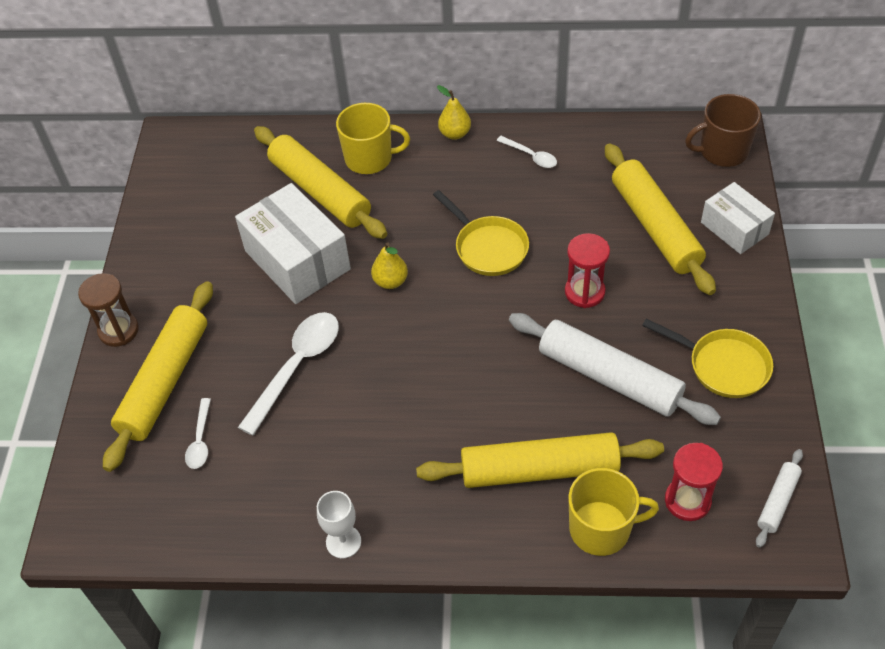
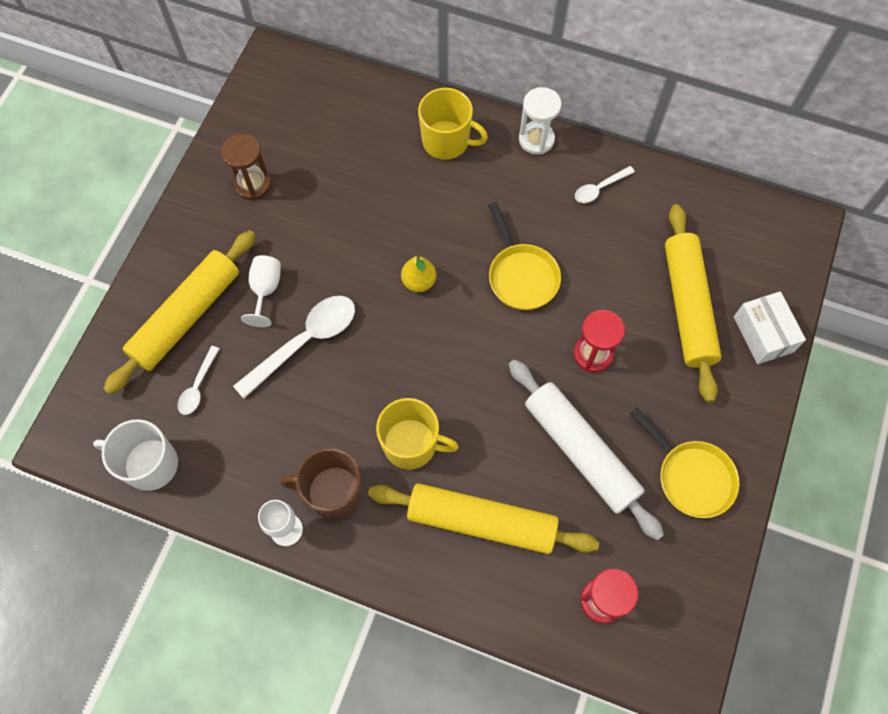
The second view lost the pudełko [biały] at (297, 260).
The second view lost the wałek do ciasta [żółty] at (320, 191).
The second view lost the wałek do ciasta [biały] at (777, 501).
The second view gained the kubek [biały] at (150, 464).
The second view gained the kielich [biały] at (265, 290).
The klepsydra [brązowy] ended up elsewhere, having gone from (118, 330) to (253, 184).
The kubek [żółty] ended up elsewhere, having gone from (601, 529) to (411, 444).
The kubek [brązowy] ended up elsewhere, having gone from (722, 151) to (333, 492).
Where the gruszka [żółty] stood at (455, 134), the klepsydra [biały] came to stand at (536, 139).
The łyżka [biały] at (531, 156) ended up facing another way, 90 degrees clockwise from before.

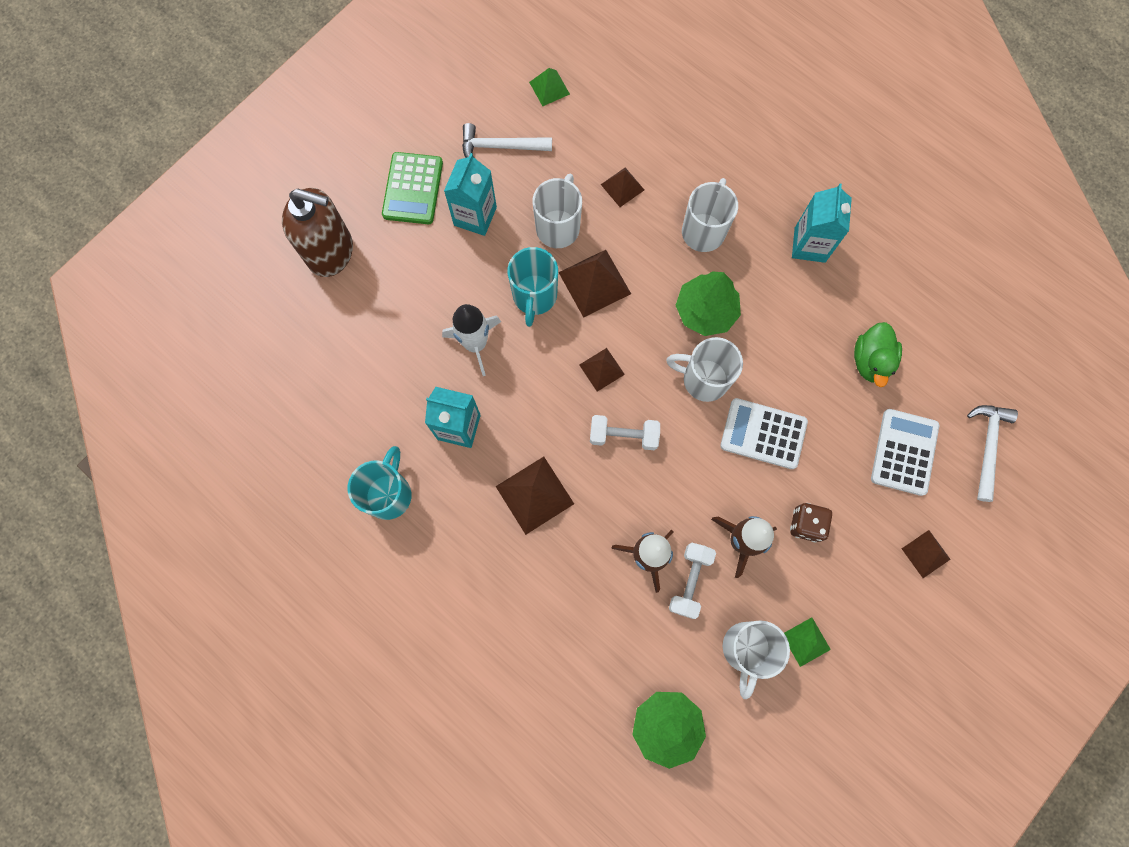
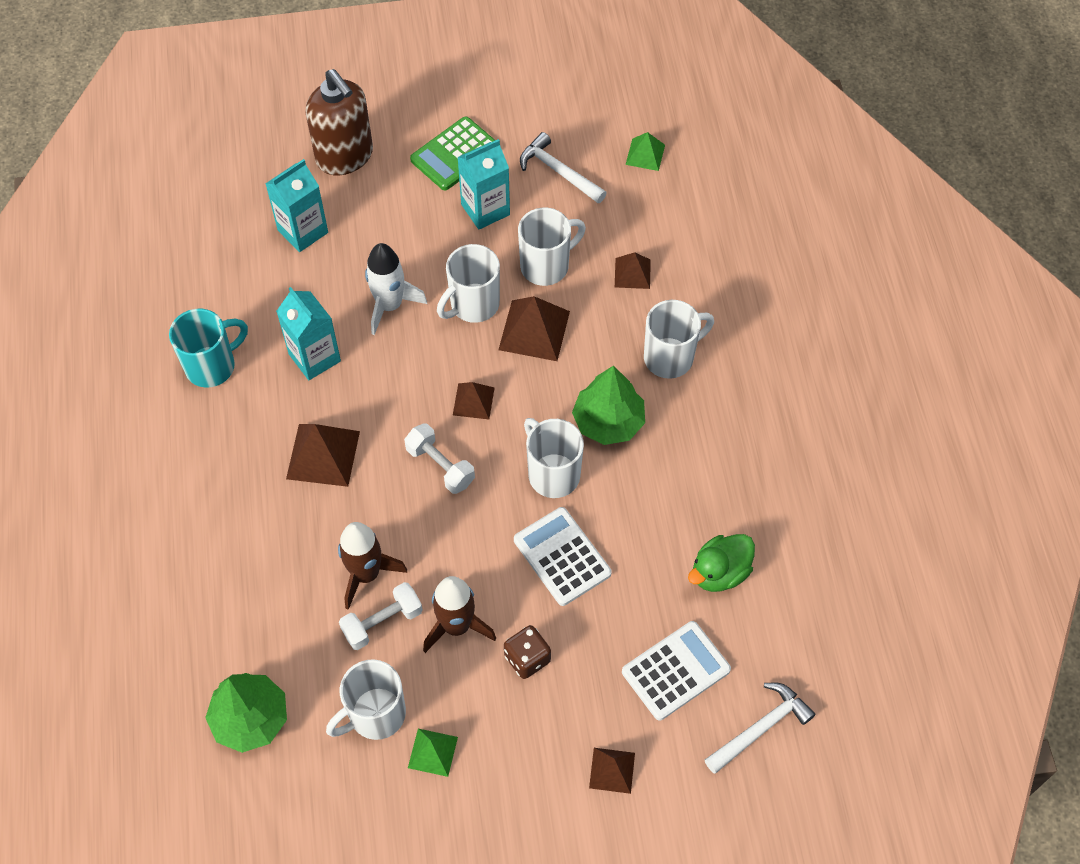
The karton mleka [turkusowy] ended up elsewhere, having gone from (809, 245) to (303, 231).
What was the kubek [turkusowy] at (534, 297) turned into the kubek [biały] at (473, 305).

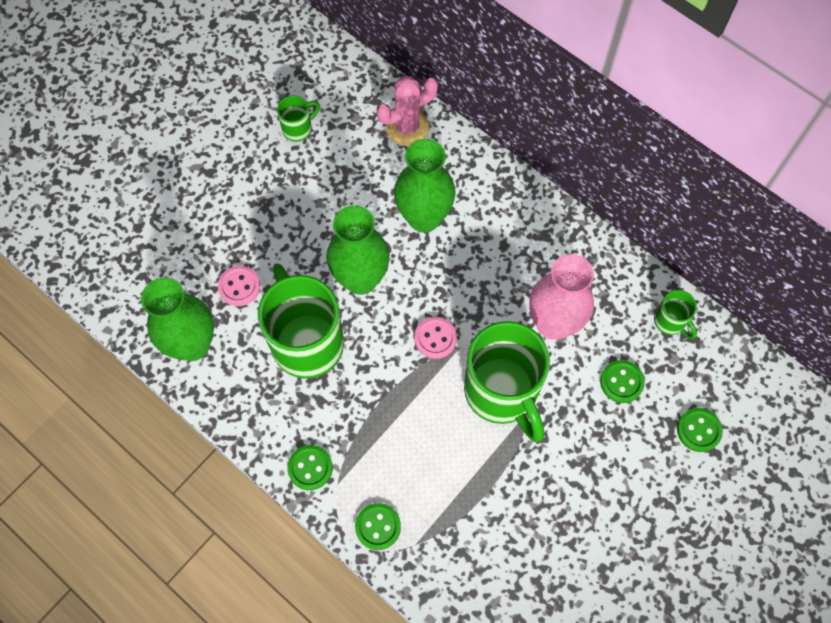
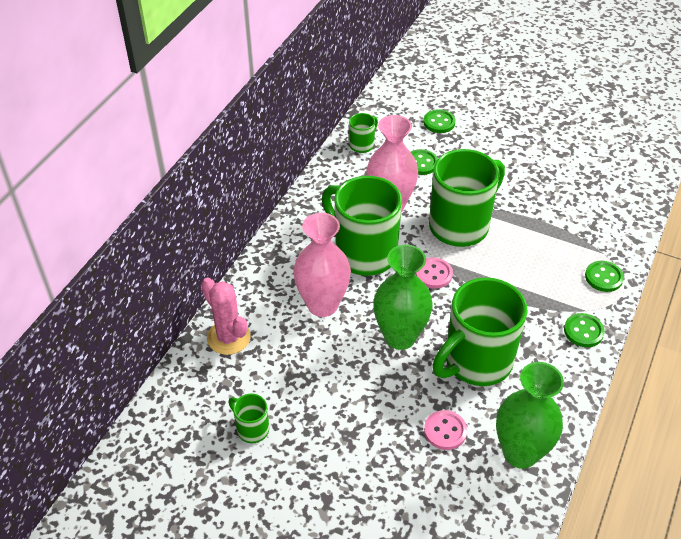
The second view gained the kubek [zielony] at (364, 253).
What was the wazon [zielony] at (424, 218) turned into the wazon [różowy] at (322, 305).

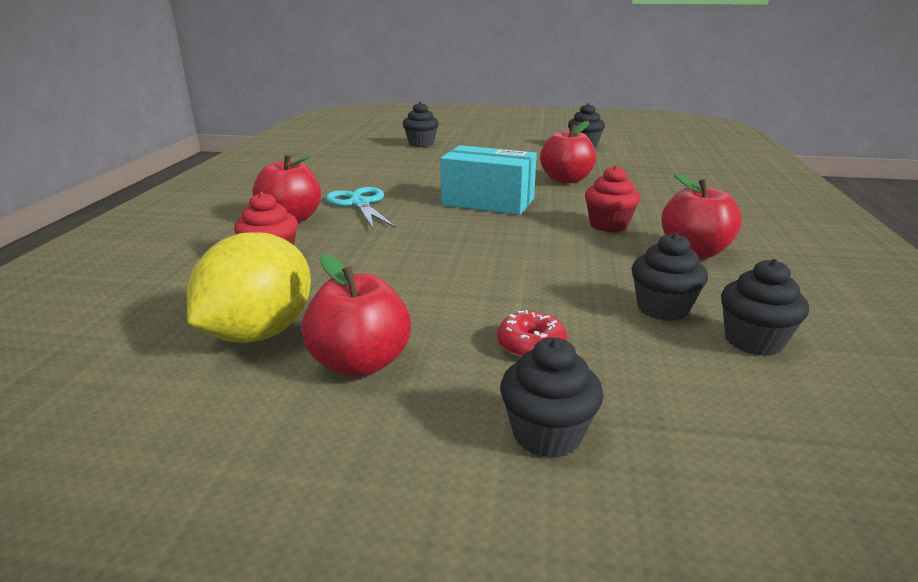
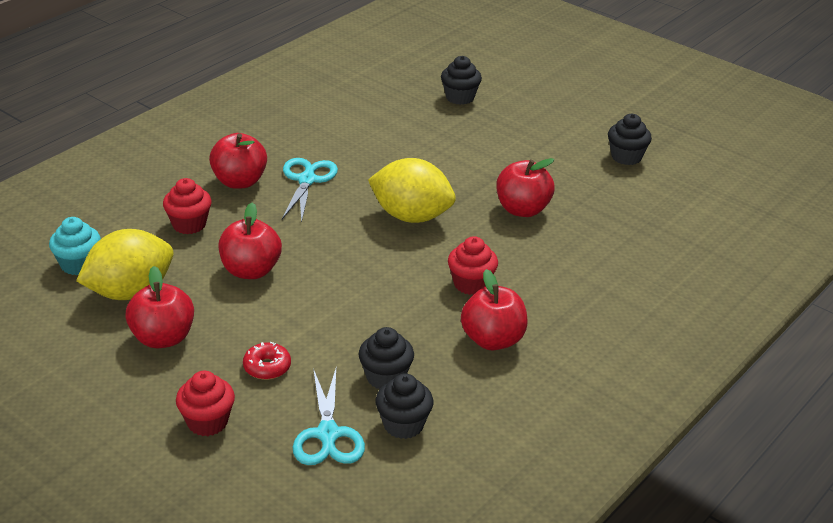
The second view gained the muffinka [turkusowy] at (78, 264).
The second view gained the jabłko [czerwony] at (250, 270).
The second view gained the nożyczki [turkusowy] at (328, 434).
Where the pudełko [turkusowy] stood at (488, 202), the cytryna [żółty] came to stand at (411, 216).
What was the muffinka [czarny] at (547, 434) turned into the muffinka [czerwony] at (207, 422).

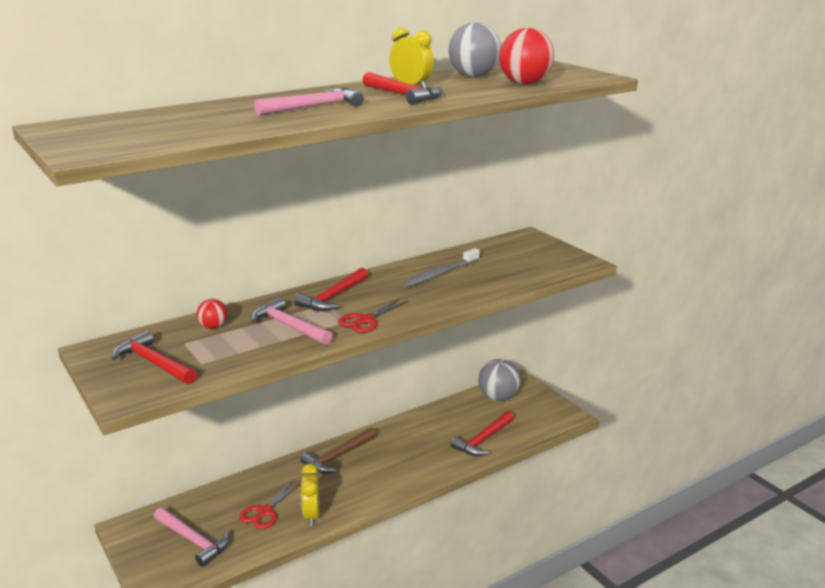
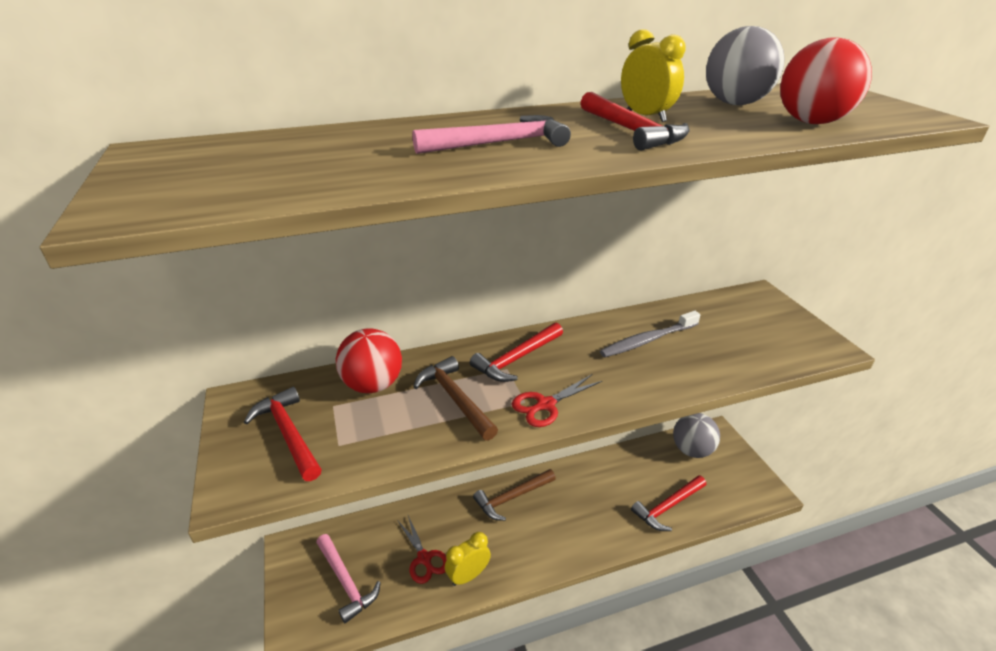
What was the młotek [różowy] at (289, 326) turned into the młotek [brązowy] at (455, 398).
The nożyczki [czerwony] at (265, 512) ended up facing another way, 75 degrees counterclockwise from before.
The budzik [żółty] at (311, 516) ended up facing another way, 45 degrees clockwise from before.
The size of the piłka [czerwony] at (213, 327) changed by a factor of 1.84.

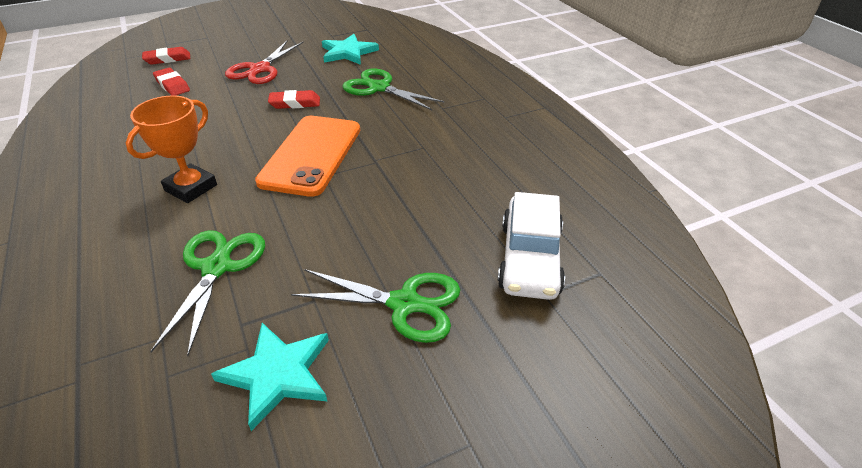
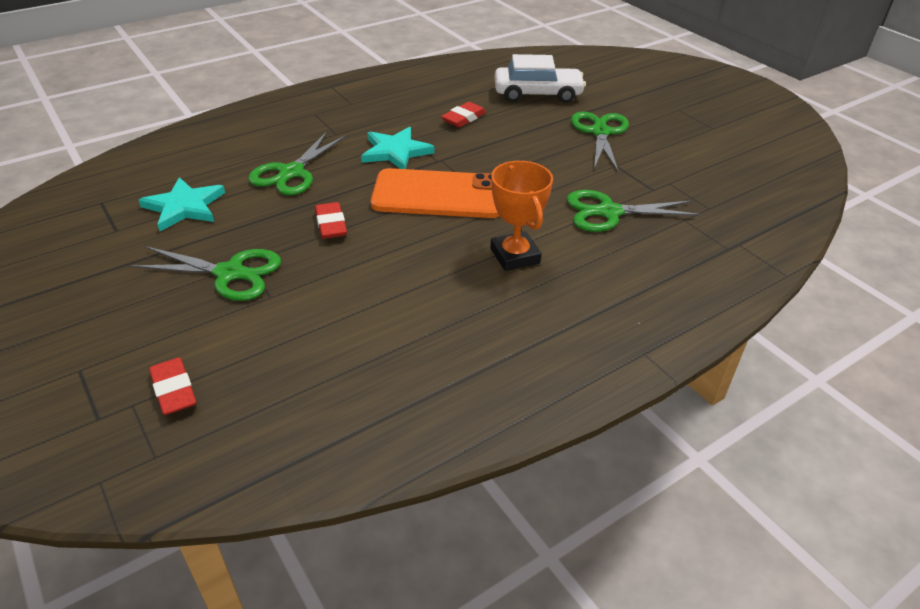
The gumka do mazania [czerwony] ended up elsewhere, having gone from (172, 85) to (463, 118).
The gwiazda [turkusowy] ended up elsewhere, having gone from (277, 374) to (395, 151).
What was the nożyczki [czerwony] at (260, 69) turned into the nożyczki [zielony] at (230, 273).
The puchar [pomarańczowy] at (191, 188) ended up facing another way, 45 degrees clockwise from before.

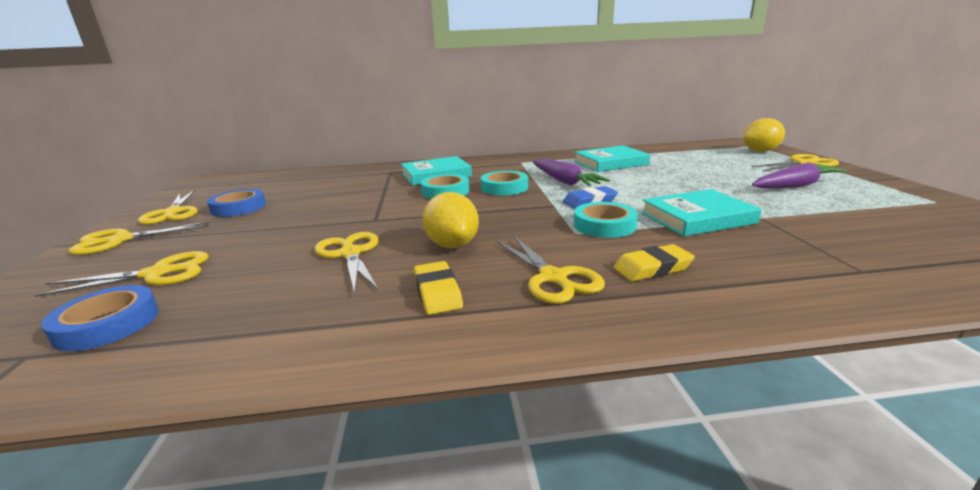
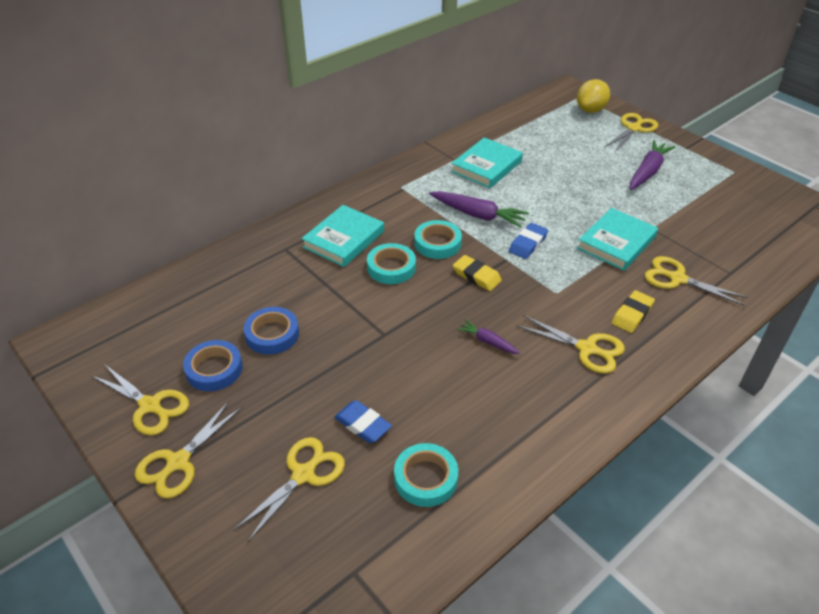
The second view gained the gumka do mazania [niebieski] at (362, 424).
The taśma klejąca [niebieski] ended up elsewhere, having gone from (107, 324) to (272, 334).
The nożyczki [żółty] ended up elsewhere, having gone from (350, 254) to (677, 279).
The gumka do mazania [żółty] ended up elsewhere, having gone from (437, 292) to (476, 276).
The taśma klejąca [turkusowy] ended up elsewhere, having gone from (604, 225) to (425, 478).
Where the cytryna [żółty] stood at (452, 245), the marchewka [fioletowy] came to stand at (487, 341).

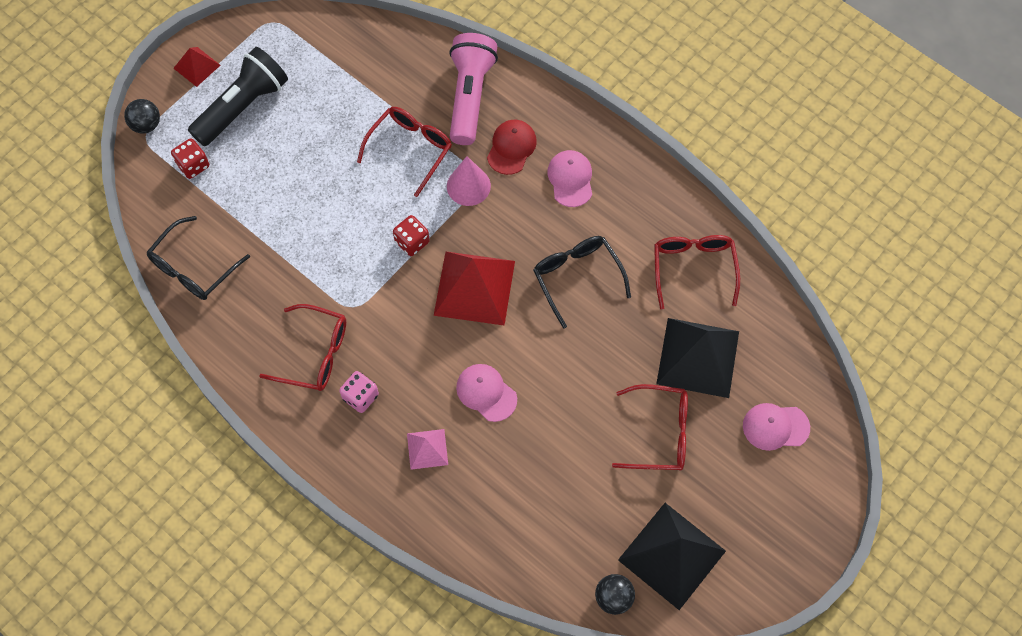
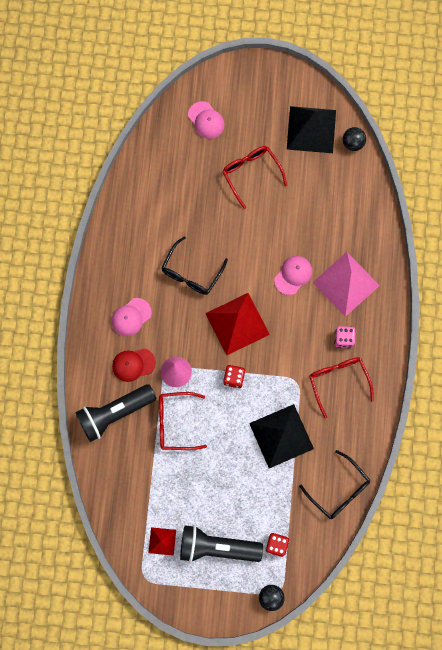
The second view lost the okulary [czerwony] at (693, 268).
The piramida [czerwony] ended up elsewhere, having gone from (197, 66) to (162, 541).
The piramida [czarny] ended up elsewhere, having gone from (698, 357) to (281, 436).
What was the latarka [różowy] at (470, 96) turned into the latarka [czarny] at (115, 413).
The okulary [czarny] at (193, 268) ended up facing another way, 45 degrees clockwise from before.
The czapka [różowy] at (486, 393) ended up facing another way, 150 degrees counterclockwise from before.
The size of the piramida [różowy] at (427, 449) changed by a factor of 1.98.

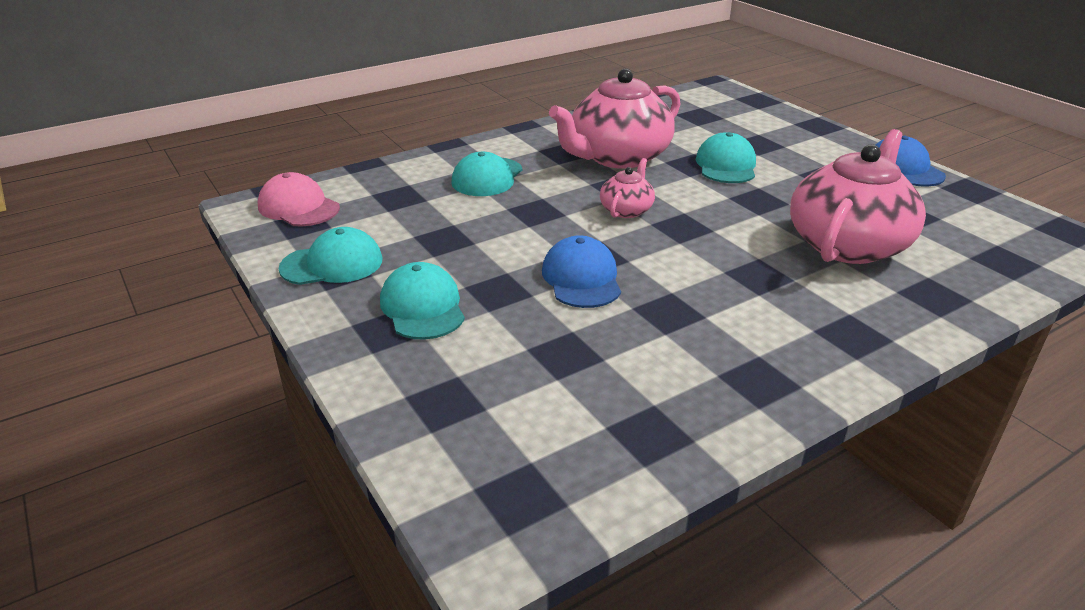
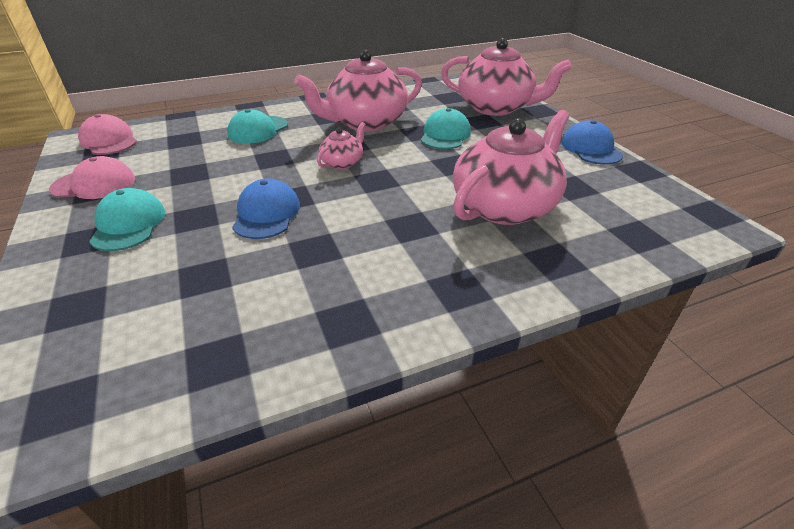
The second view gained the imbryk [różowy] at (495, 108).
What was the czapka [turkusowy] at (332, 264) turned into the czapka [różowy] at (94, 184).

